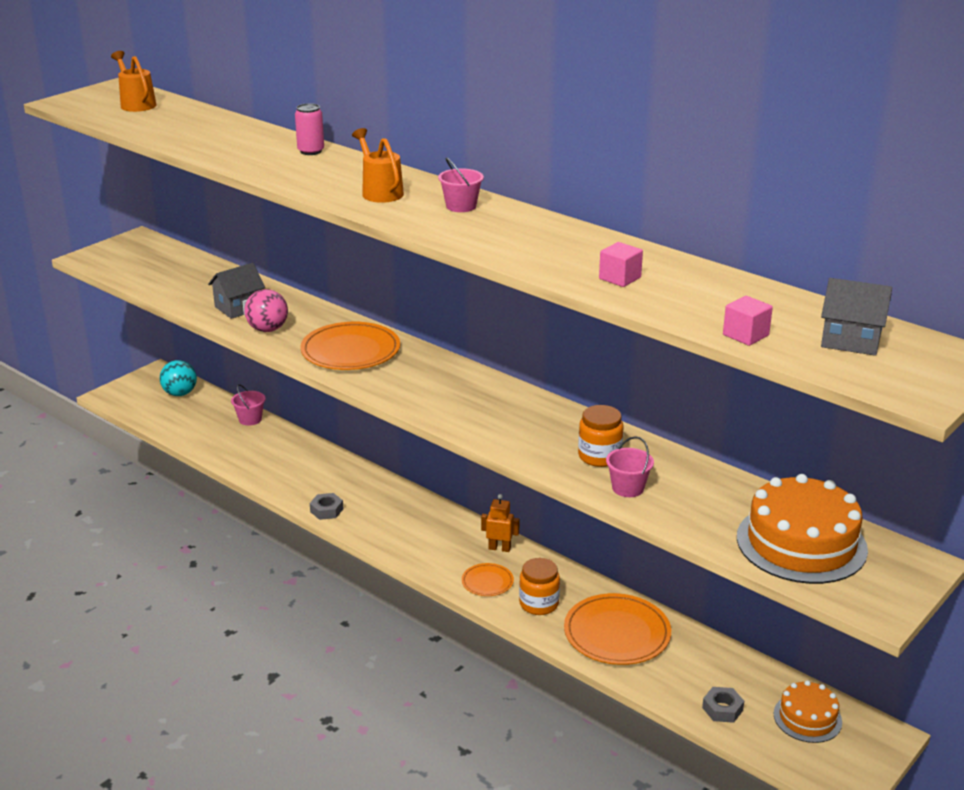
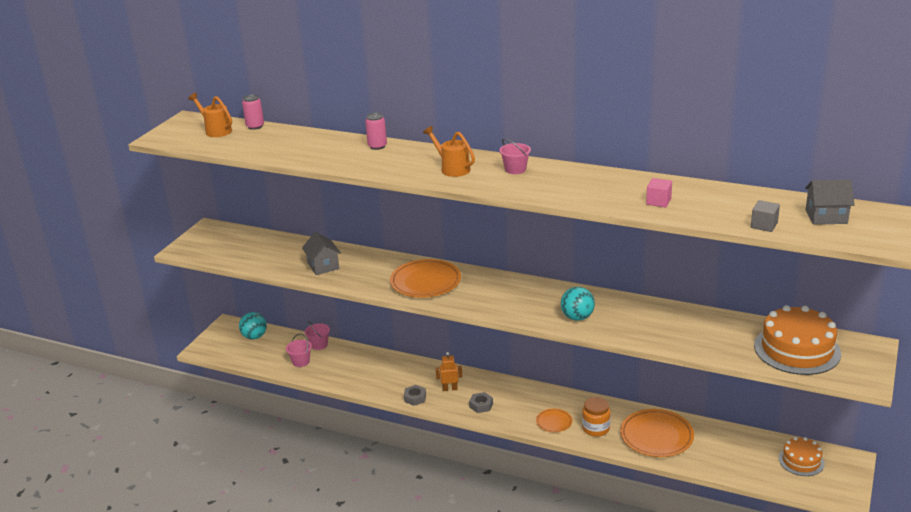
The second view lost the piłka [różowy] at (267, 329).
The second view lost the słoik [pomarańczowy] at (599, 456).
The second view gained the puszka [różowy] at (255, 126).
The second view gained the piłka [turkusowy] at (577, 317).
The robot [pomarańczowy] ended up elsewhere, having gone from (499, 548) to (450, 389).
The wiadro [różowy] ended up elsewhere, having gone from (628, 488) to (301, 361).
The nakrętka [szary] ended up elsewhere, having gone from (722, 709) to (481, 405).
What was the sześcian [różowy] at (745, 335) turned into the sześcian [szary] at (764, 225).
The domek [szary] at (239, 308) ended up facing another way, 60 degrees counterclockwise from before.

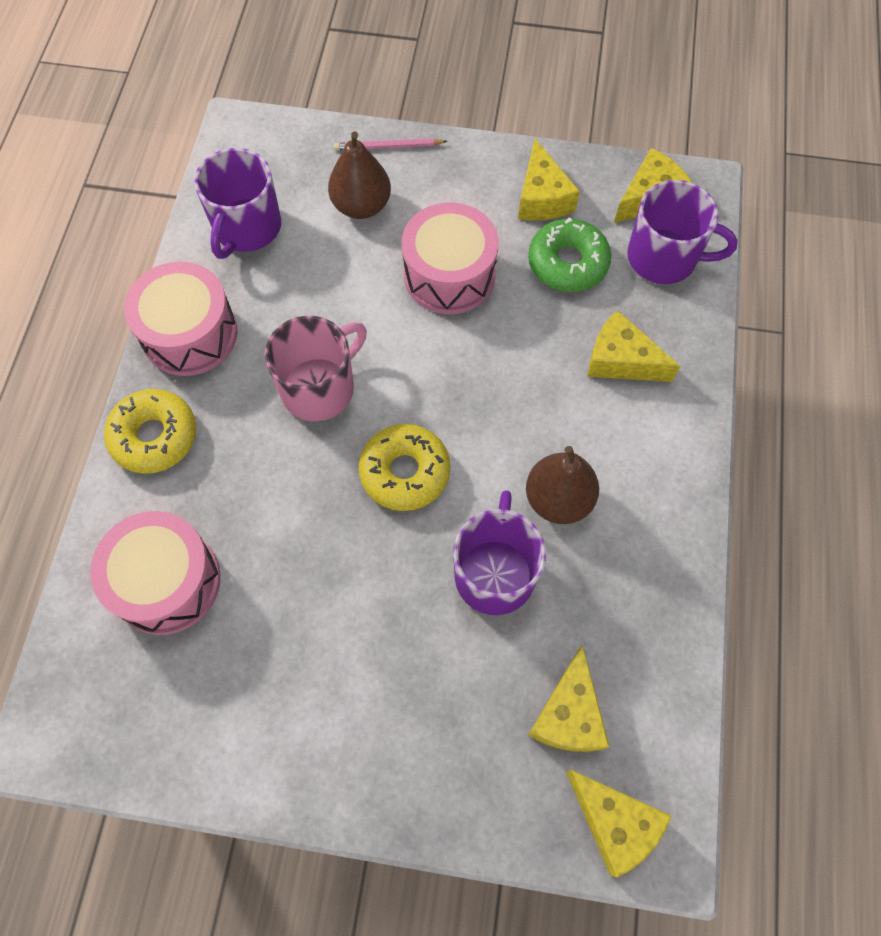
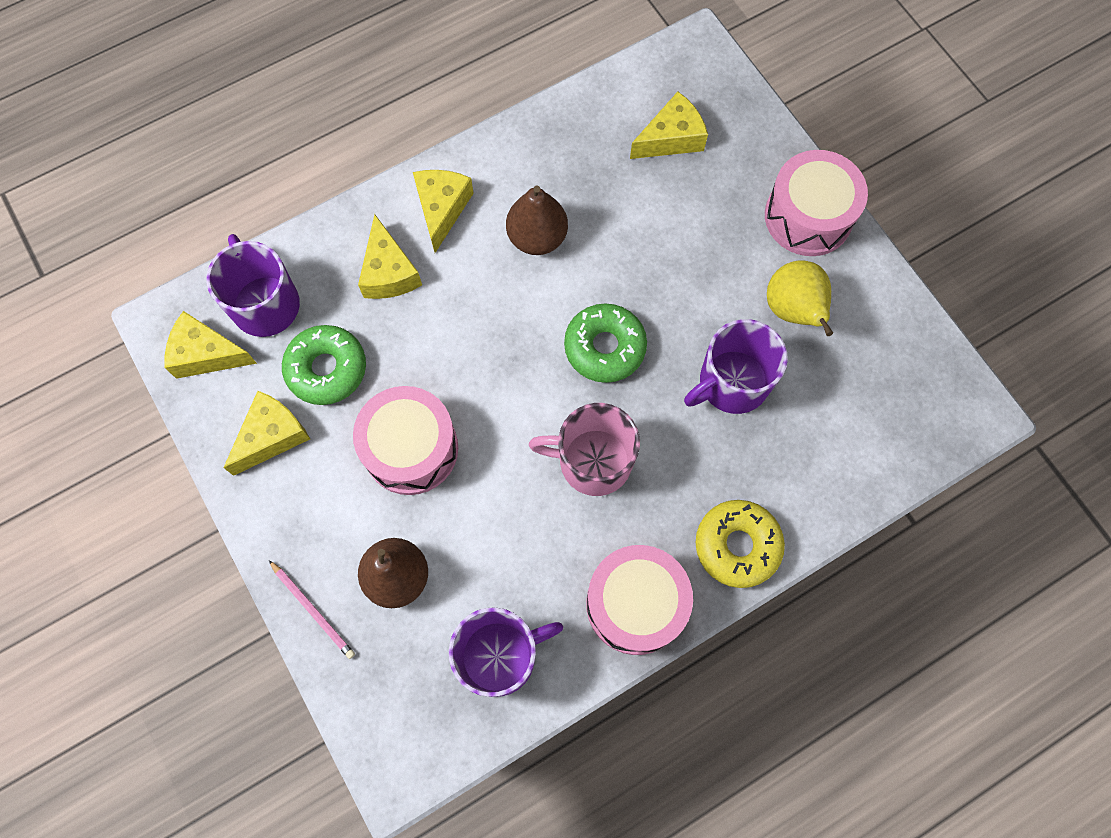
The second view gained the gruszka [żółty] at (793, 310).
The bęben [różowy] ended up elsewhere, having gone from (167, 582) to (808, 216).
The kubek [fioletowy] ended up elsewhere, having gone from (495, 573) to (731, 383).
The ser [żółty] ended up elsewhere, having gone from (614, 823) to (442, 209).
What was the donut [żółty] at (405, 472) turned into the donut [zielony] at (604, 347).

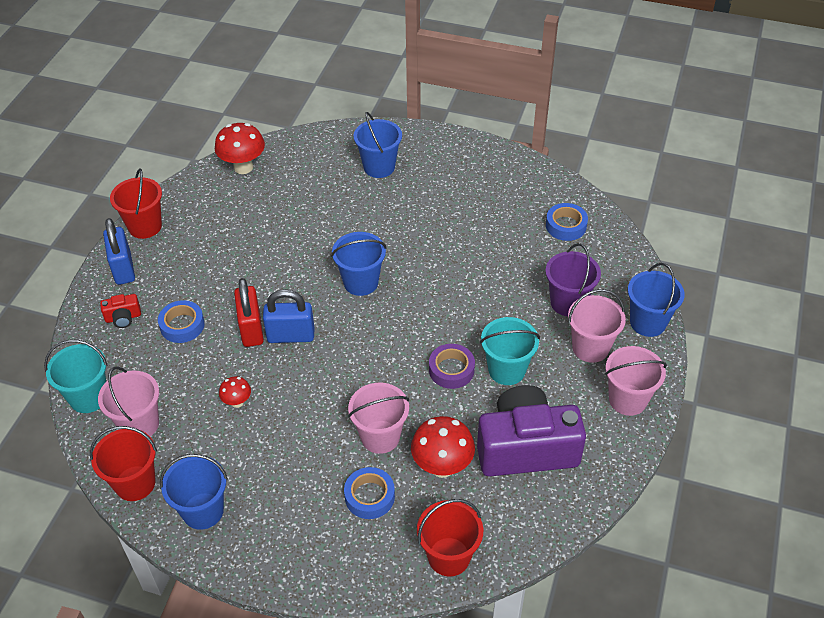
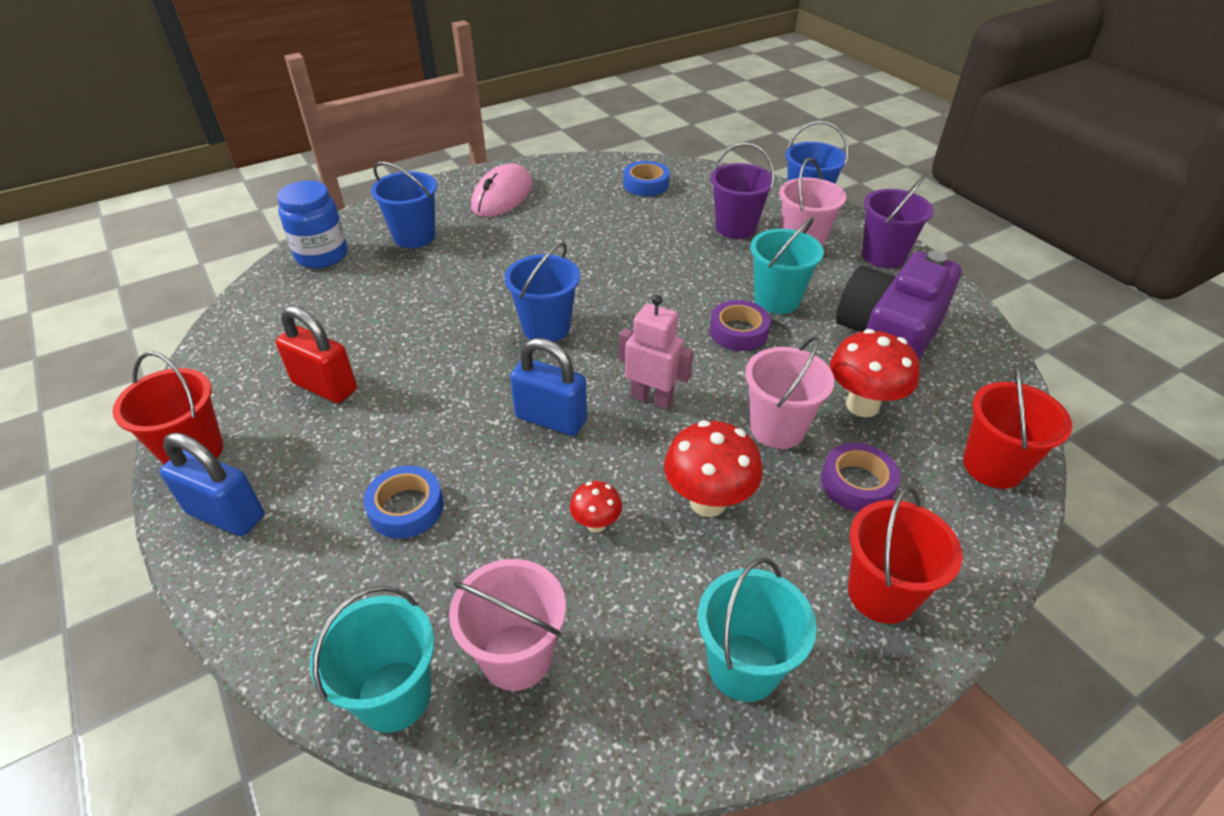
The second view lost the aparat fotograficzny [czerwony] at (123, 317).
The second view gained the słoik [niebieski] at (322, 255).
The second view gained the myszka [różowy] at (502, 196).
The second view gained the robot [różowy] at (652, 399).
The wiadro [czerwony] ended up elsewhere, having gone from (135, 483) to (881, 594).
The grzyb [czerwony] ended up elsewhere, having gone from (243, 167) to (708, 502).
The kłódka [czerwony] ended up elsewhere, having gone from (251, 329) to (325, 386).
What was the wiadro [niebieski] at (203, 511) turned into the wiadro [turkusowy] at (743, 667).
What was the taśma klejąca [niebieski] at (369, 496) turned into the taśma klejąca [fioletowy] at (857, 483).
What was the wiadro [różowy] at (627, 400) turned into the wiadro [fioletowy] at (883, 256).
The kłódka [niebieski] at (291, 336) ended up facing another way, 75 degrees clockwise from before.

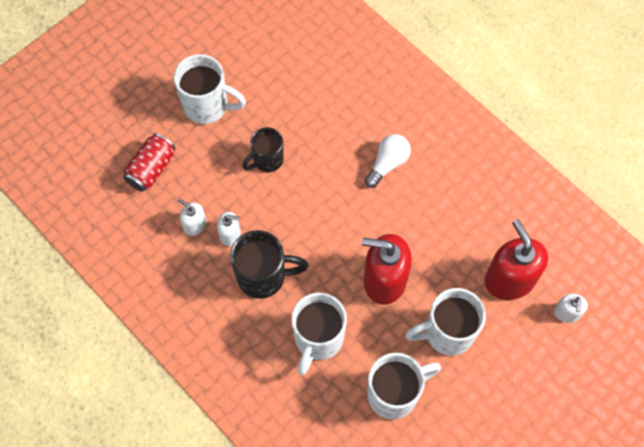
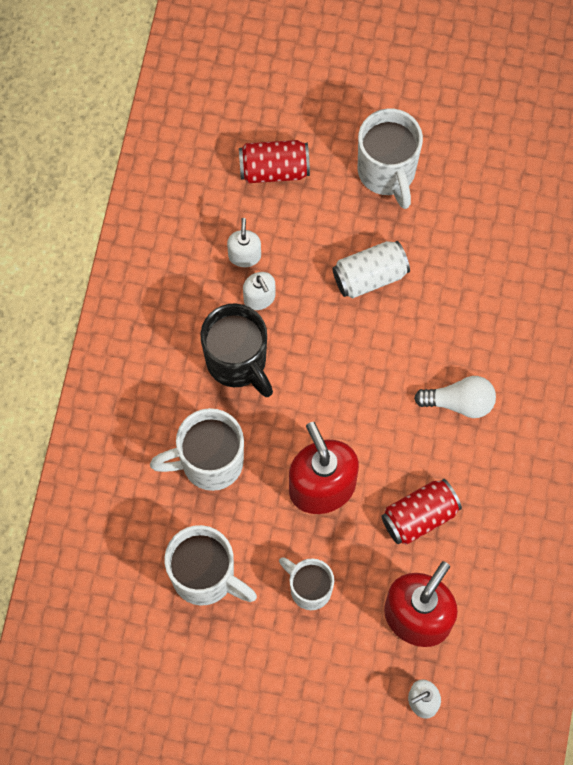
The second view gained the puszka [czerwony] at (419, 516).
Where the kubek [czarny] stood at (267, 160), the puszka [biały] came to stand at (370, 276).
The size of the kubek [biały] at (447, 333) changed by a factor of 0.65.

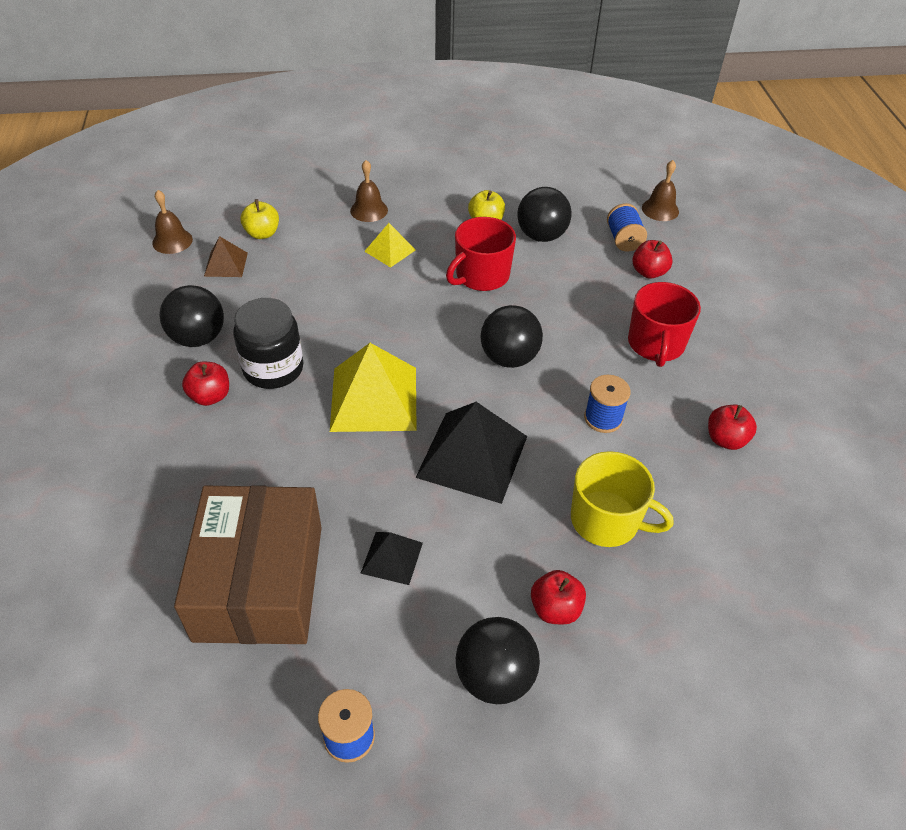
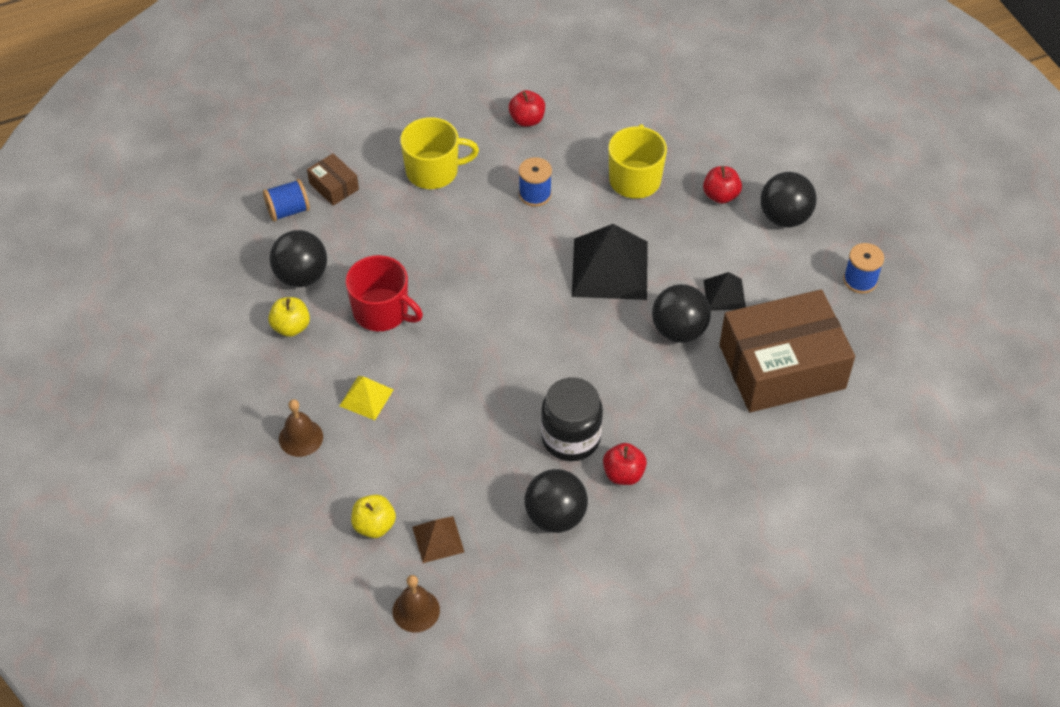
The second view lost the piramida [żółty] at (374, 398).
The second view lost the dzwonek [brązowy] at (660, 209).
The piłka [czarny] ended up elsewhere, having gone from (509, 358) to (679, 330).
Where the jabłko [czerwony] stood at (649, 272), the pudełko [brązowy] came to stand at (334, 186).
What was the kubek [czerwony] at (656, 344) turned into the kubek [żółty] at (433, 171).

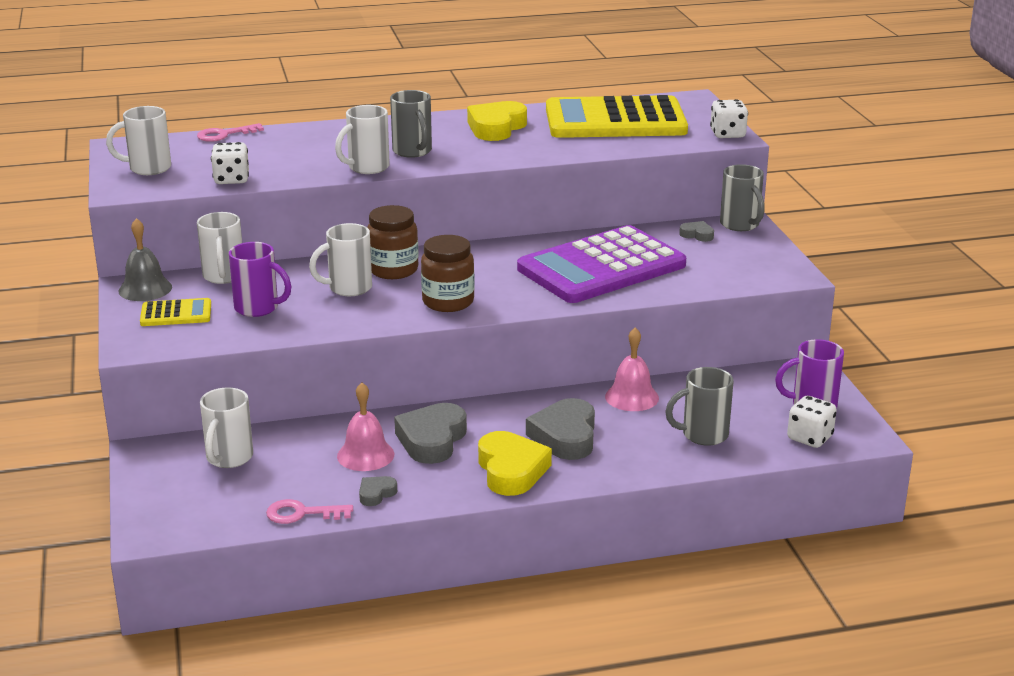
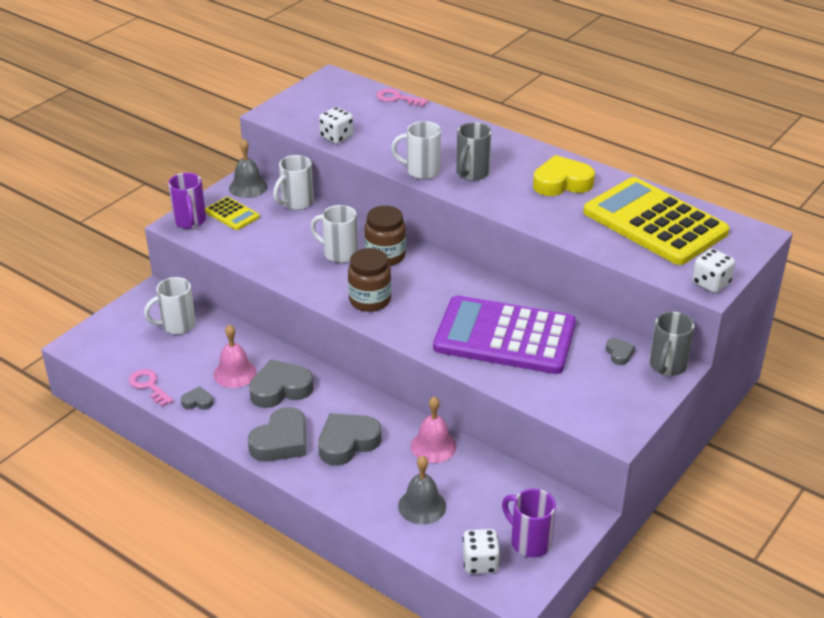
The second view lost the kubek [biały] at (148, 168).
The kubek [fioletowy] ended up elsewhere, having gone from (258, 308) to (190, 221).
Where the kubek [szary] stood at (703, 435), the dzwonek [szary] came to stand at (422, 506).
What was the serce [żółty] at (511, 470) turned into the serce [szary] at (281, 441).

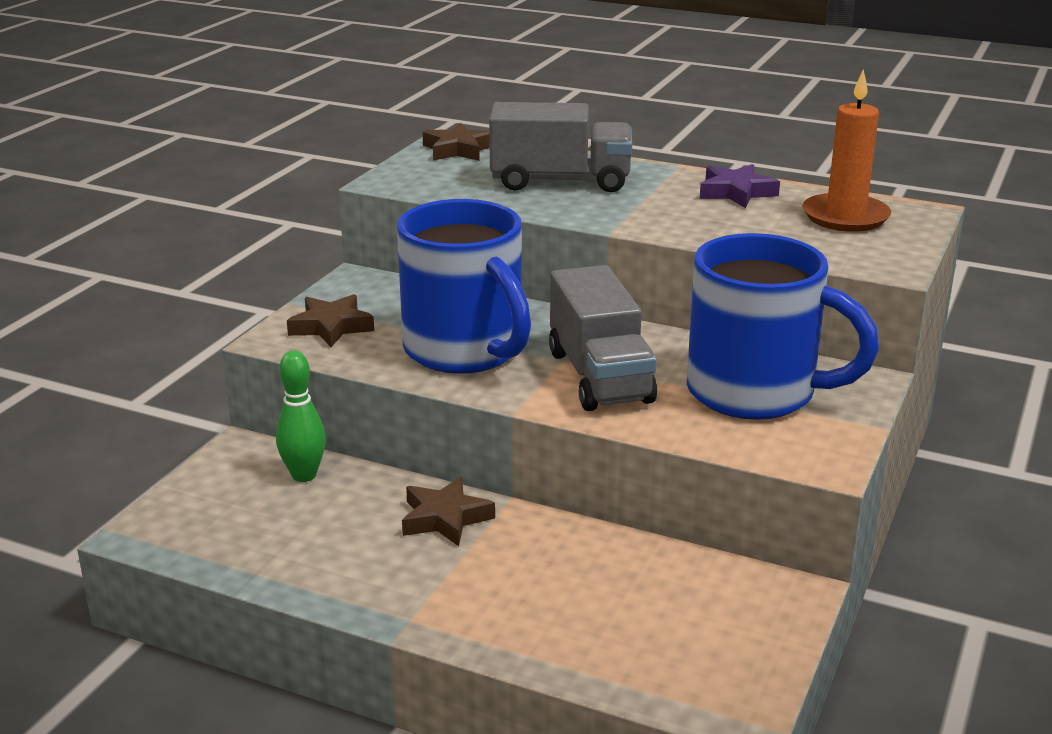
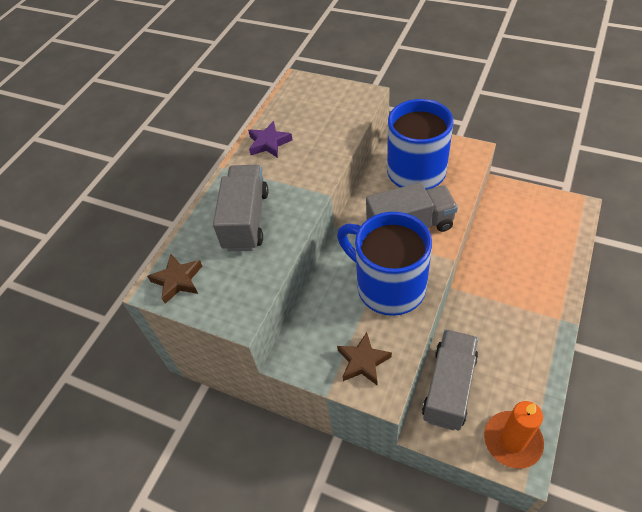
The second view lost the gwiazda [brązowy] at (445, 518).
The świeca [pomarańczowy] ended up elsewhere, having gone from (845, 217) to (512, 440).
Where the kręgiel [zielony] stood at (304, 475), the ciężarówka [szary] came to stand at (449, 387).
The kubek [niebieski] at (466, 351) ended up facing another way, 105 degrees counterclockwise from before.

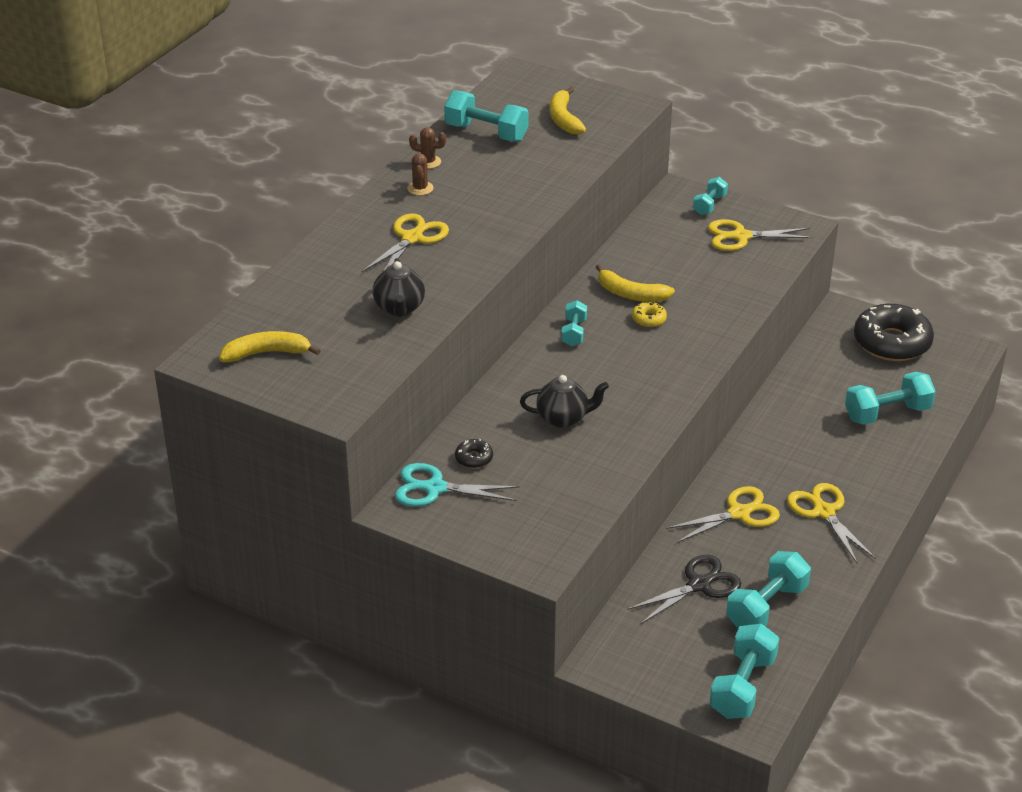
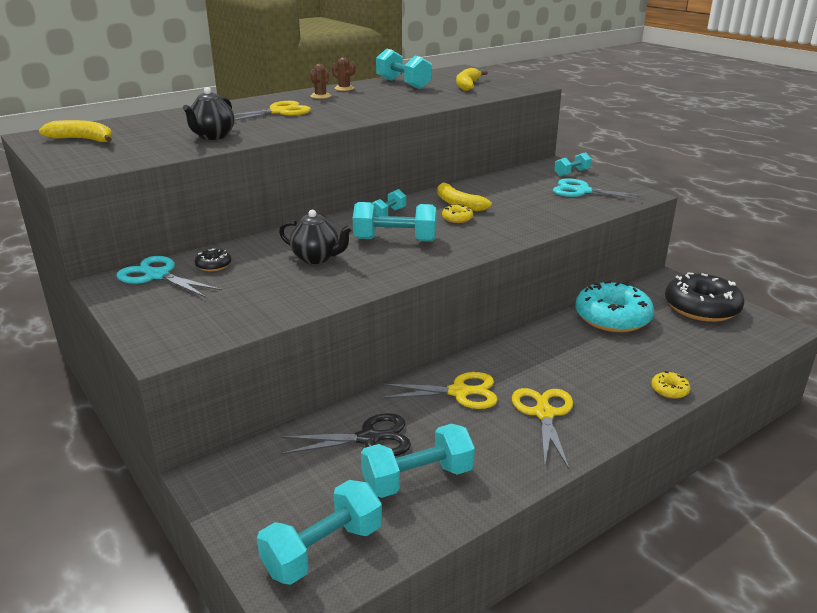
The second view gained the donut [turkusowy] at (612, 317).
The second view gained the donut [żółty] at (669, 390).
The hantel [turkusowy] ended up elsewhere, having gone from (887, 413) to (395, 240).
What was the nożyczki [żółty] at (741, 236) turned into the nożyczki [turkusowy] at (582, 191).

